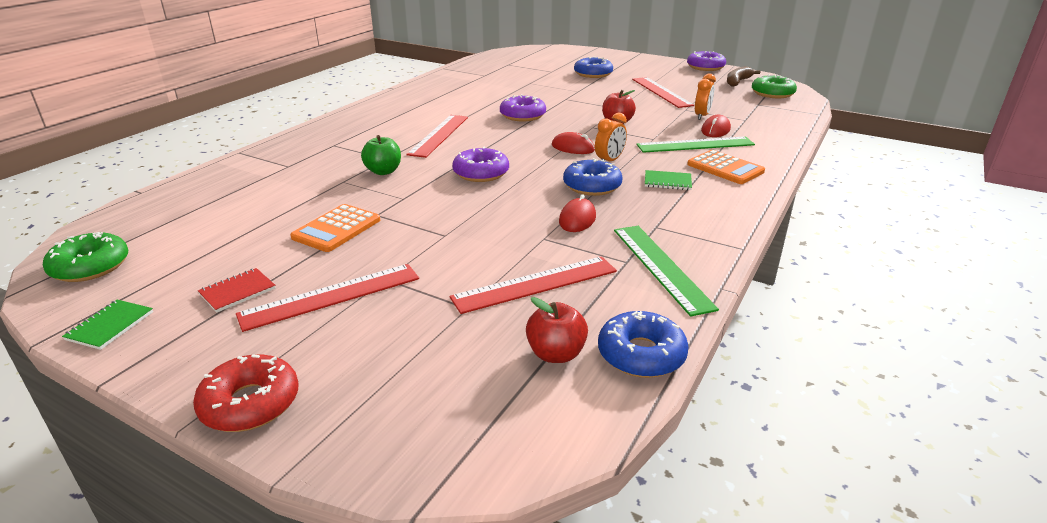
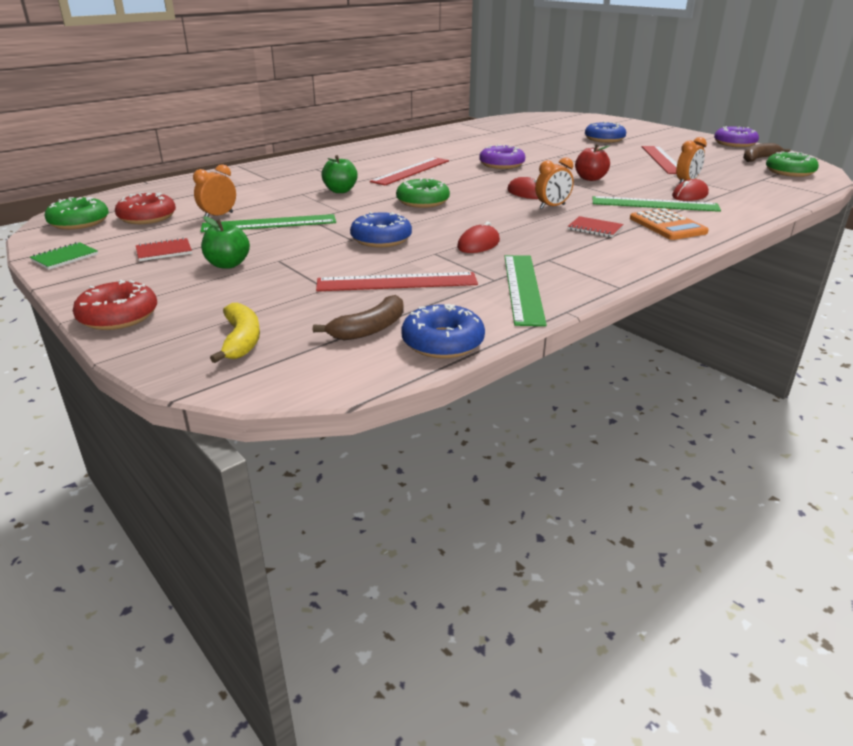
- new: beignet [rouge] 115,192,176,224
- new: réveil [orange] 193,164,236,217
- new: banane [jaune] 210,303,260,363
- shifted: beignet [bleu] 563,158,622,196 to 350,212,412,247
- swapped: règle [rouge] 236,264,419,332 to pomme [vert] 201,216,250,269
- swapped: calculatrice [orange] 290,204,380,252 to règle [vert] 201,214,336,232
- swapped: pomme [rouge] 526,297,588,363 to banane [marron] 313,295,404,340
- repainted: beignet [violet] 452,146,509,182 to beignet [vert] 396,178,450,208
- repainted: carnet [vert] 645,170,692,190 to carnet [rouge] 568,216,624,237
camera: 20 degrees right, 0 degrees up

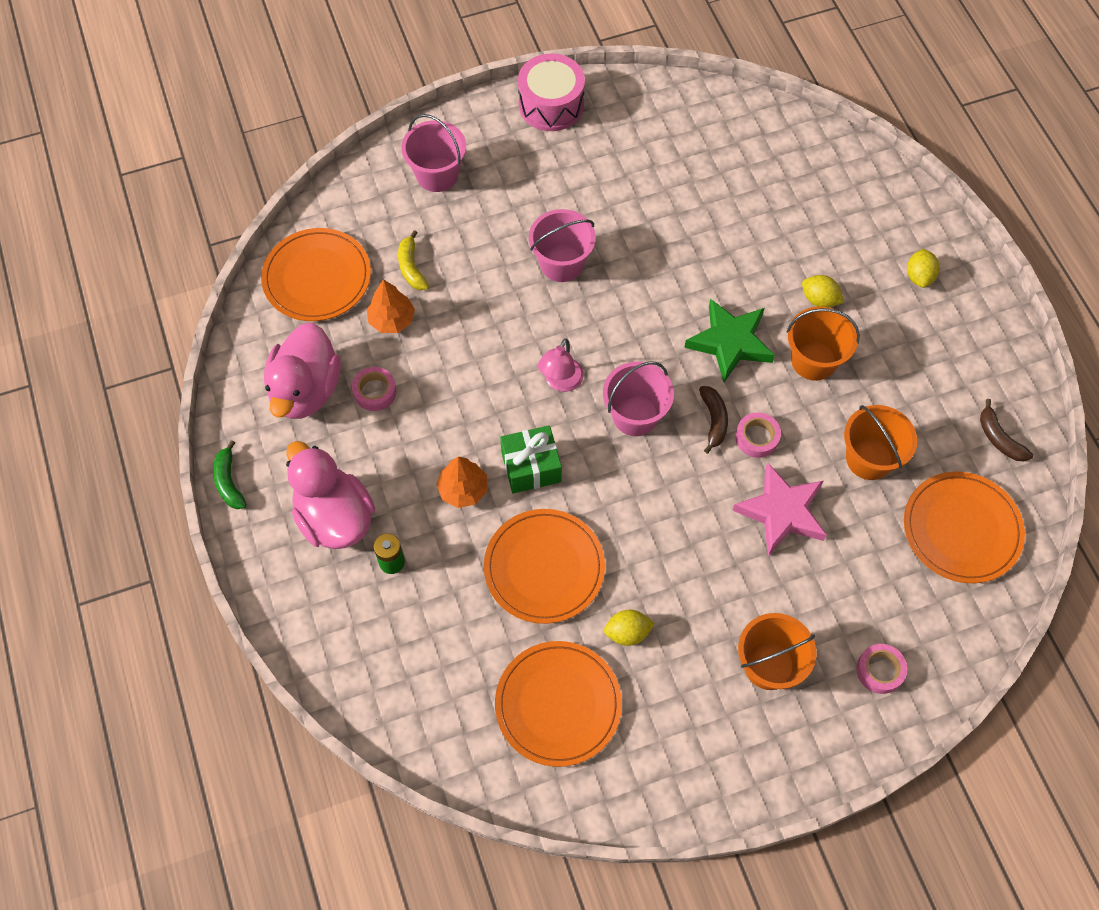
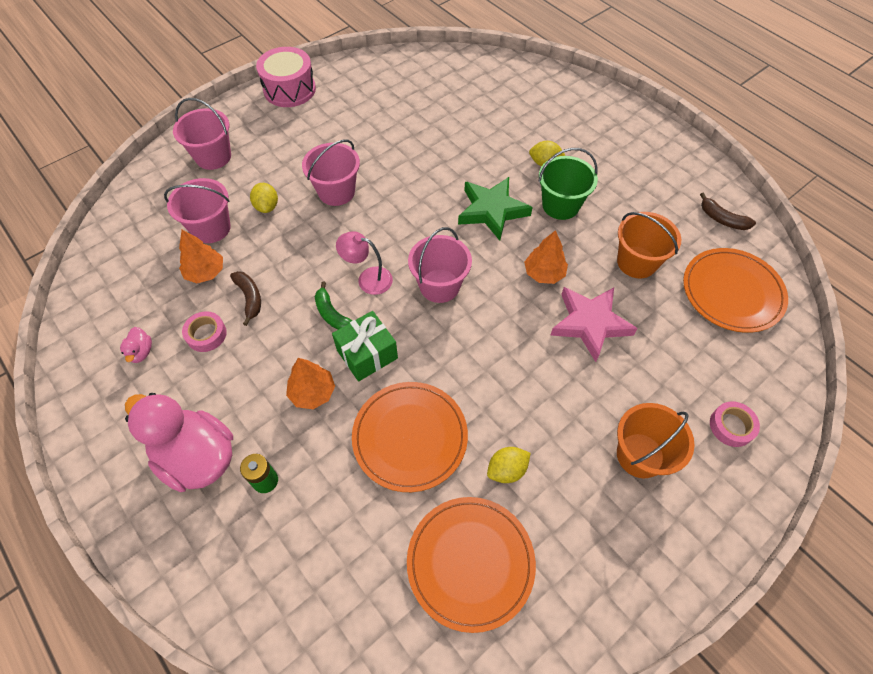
- gone: assiette [orange] 261,228,371,321
- shifted: banane [vert] 213,440,247,509 to 315,281,352,330
- shifted: banane [marron] 699,386,728,454 to 230,271,261,326
- shifted: citron [jaune] 907,249,940,288 to 250,183,278,213
- swapped: banane [jaune] 398,230,429,290 to seau [rose] 164,178,231,243
- swapped: ruban adhésif [rose] 735,412,781,458 to arbre [orange] 524,230,568,284
- repainted: seau [orange] 787,306,860,381 to seau [vert] 538,148,598,220
- rotated: lampe [rose] 538,338,584,392 = 336,231,393,295 105 degrees clockwise
- scaled: canard [rose] 264,323,341,419 = 120,327,152,363 x0.40
camera: 20 degrees left, 5 degrees down

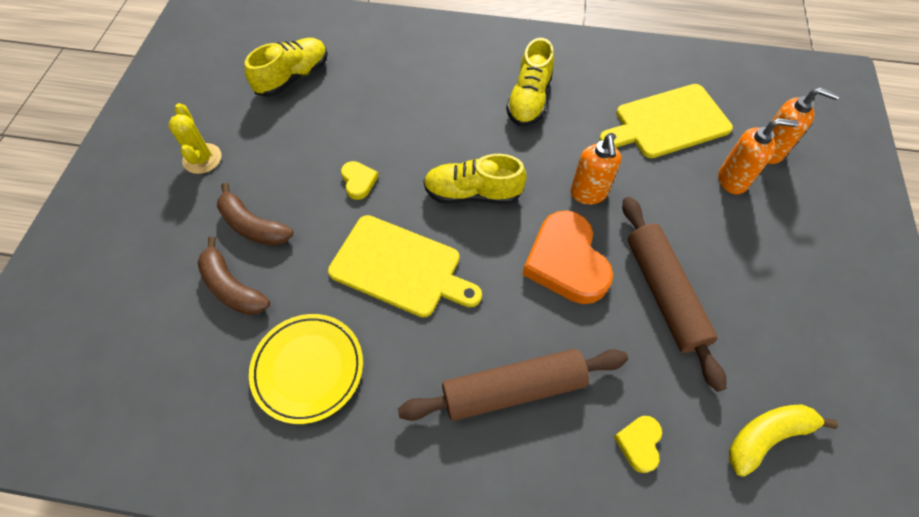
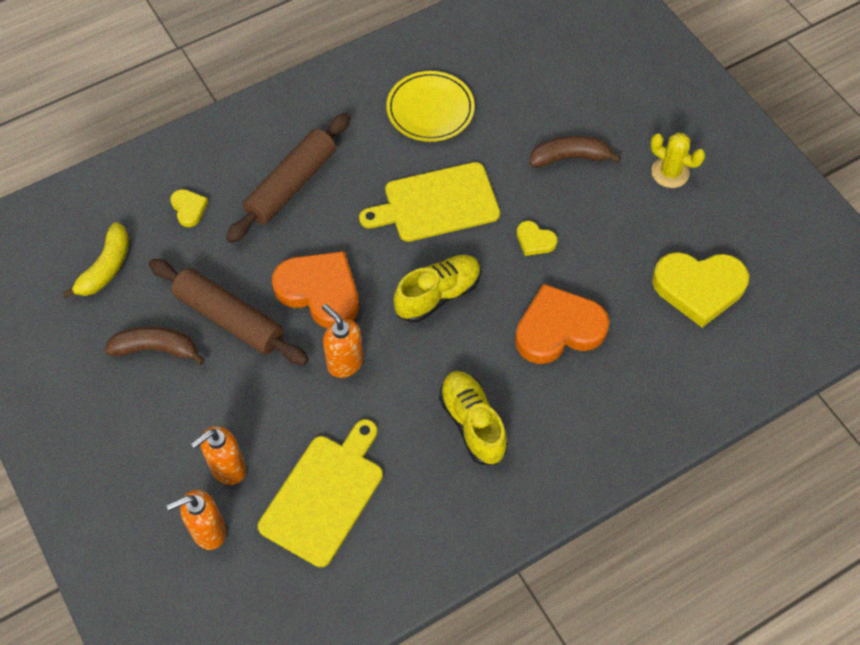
- new: cœur [orange] 515,284,609,364
- shifted: banane [marron] 197,236,270,315 to 105,326,205,365
- swapped: chaussure [jaune] 245,38,328,97 to cœur [jaune] 652,252,749,328
camera: 140 degrees right, 0 degrees up

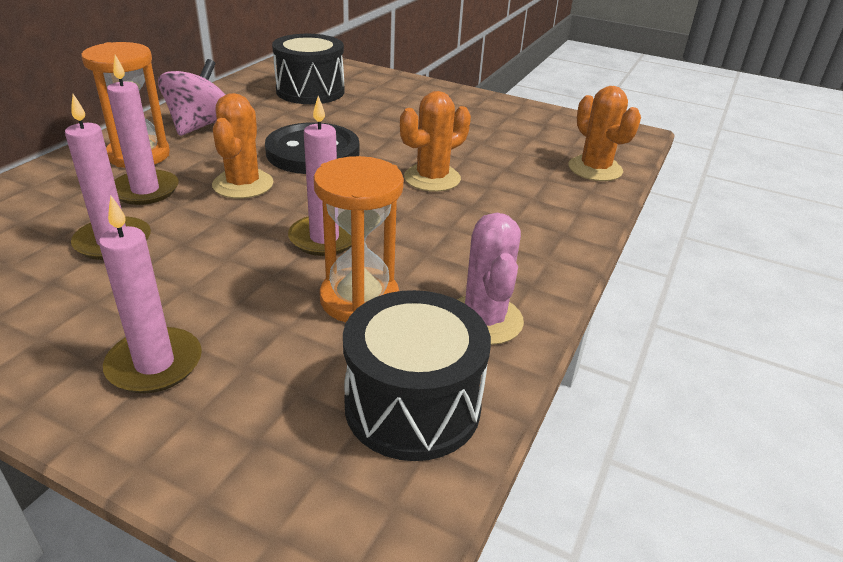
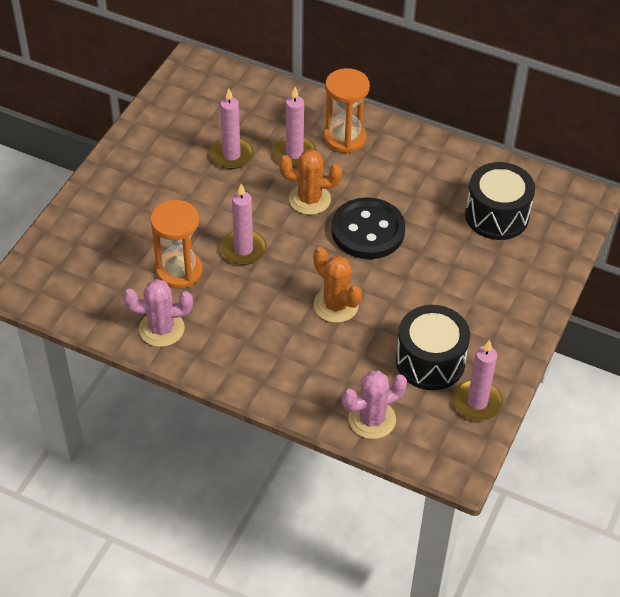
- gone: toupie [rose] 158,59,226,136
- shifted: bougie [rose] 99,196,202,393 to 453,340,503,421
- shifted: tambour [noir] 343,290,491,461 to 396,305,470,390
- repainted: cactus [orange] 568,86,641,181 to cactus [rose] 342,371,407,439
camera: 90 degrees right, 15 degrees up

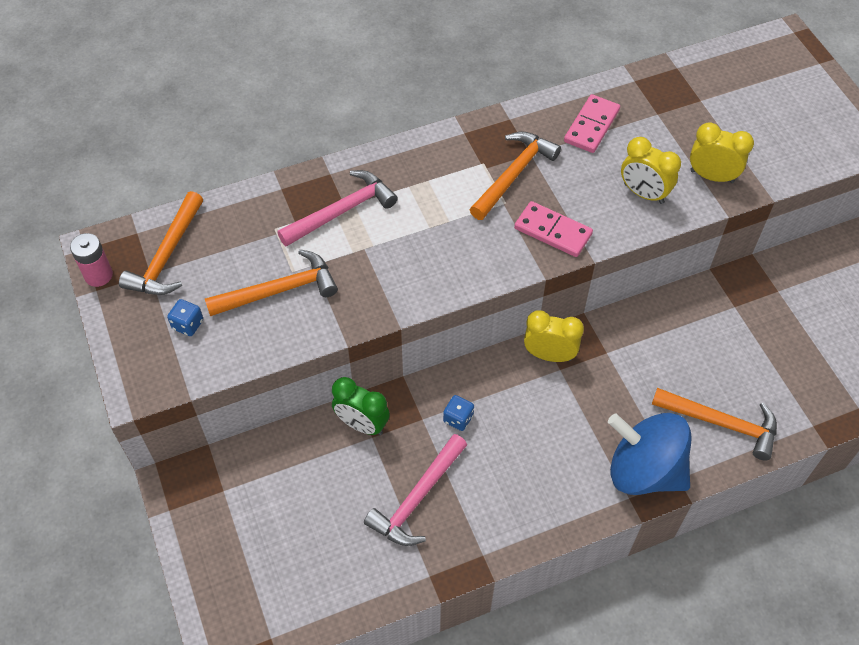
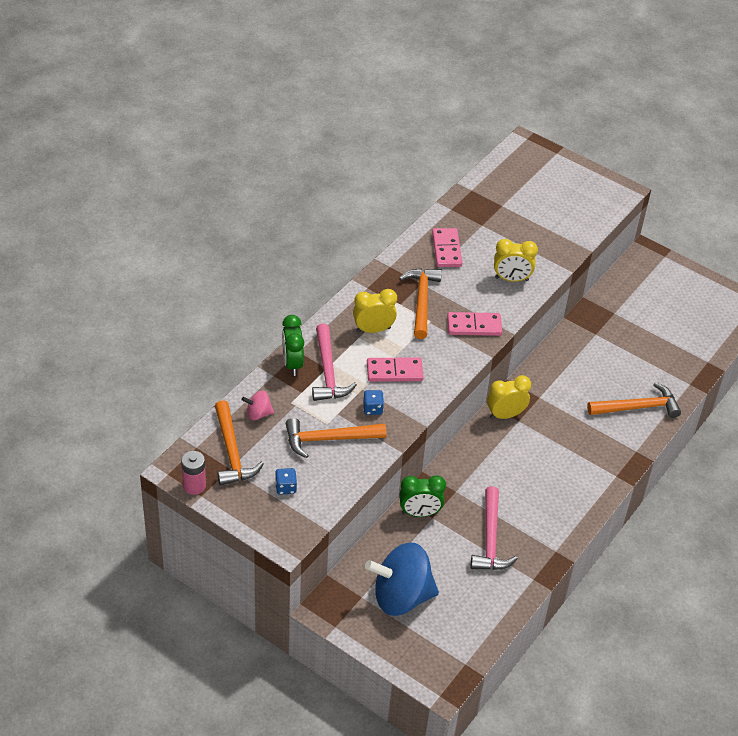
- new: toupie [rose] 242,391,274,420
- new: réveil [vert] 282,315,304,376
- new: domino [rose] 367,357,423,382
- shifted: dé [bleu] 443,395,474,431 to 363,390,384,415
- shifted: toupie [bleu] 608,413,692,495 to 365,543,439,616
- shifted: réveil [jaune] 690,122,754,183 to 353,289,397,333
- rotated: marteau [orange] 205,249,338,316 = 286,418,386,458 135 degrees counterclockwise
- rotated: marteau [rose] 277,170,398,247 = 312,323,357,401 150 degrees clockwise
camera: 35 degrees left, 10 degrees down

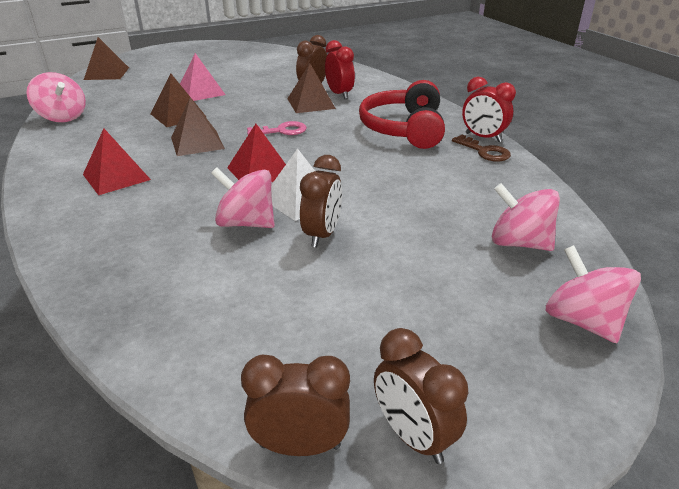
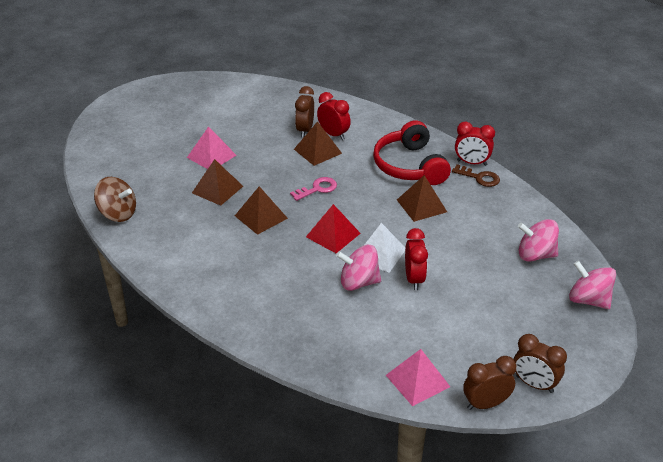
- gone: pyramide [rouge] 83,128,151,195
- new: pyramide [rose] 386,349,450,406
- shifted: pyramide [marron] 84,37,129,80 to 397,175,447,222
- repainted: toupie [rose] 26,72,86,122 to toupie [marron] 94,177,136,222
- repainted: réveil [marron] 300,155,342,248 to réveil [rouge] 405,228,428,290
camera: 20 degrees left, 5 degrees up

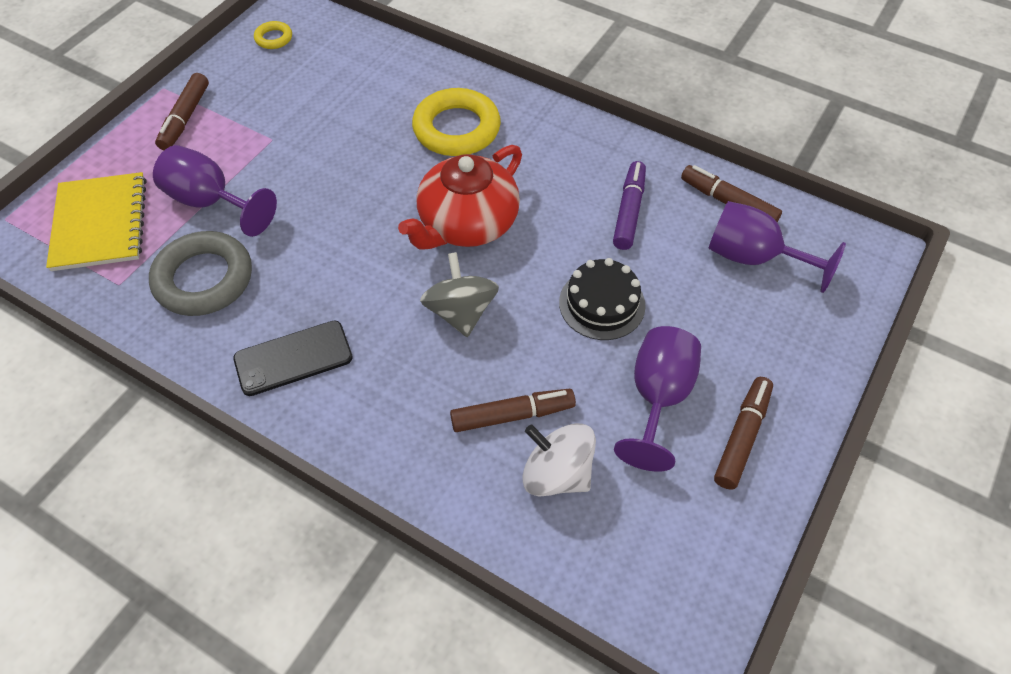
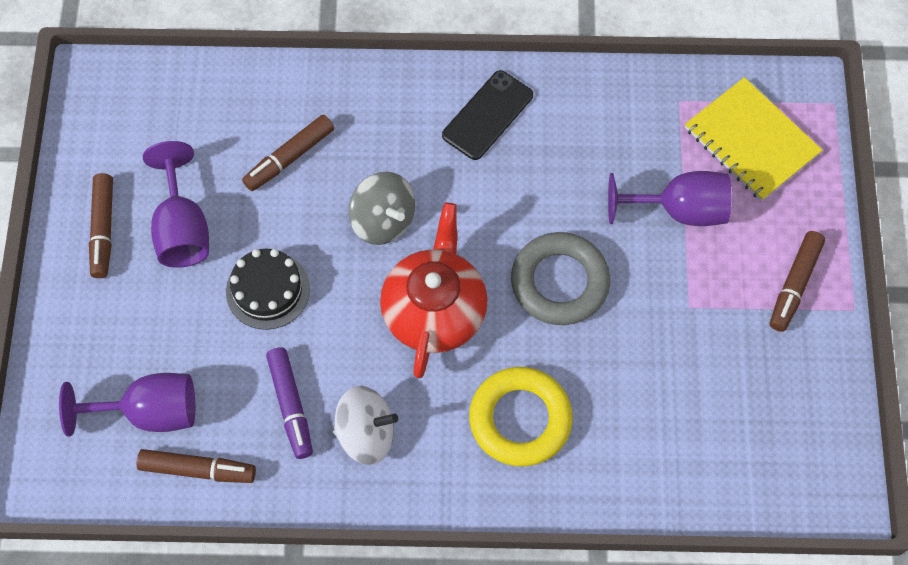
- gone: anneau [jaune] 254,21,292,49
- shifted: anneau [gris] 149,231,252,316 to 511,232,610,325
- shifted: toupie [blanc] 522,423,596,497 to 333,386,398,465
- rotated: feutre [marron] 155,73,209,150 = 770,231,825,332 135 degrees counterclockwise
camera: 150 degrees right, 10 degrees up

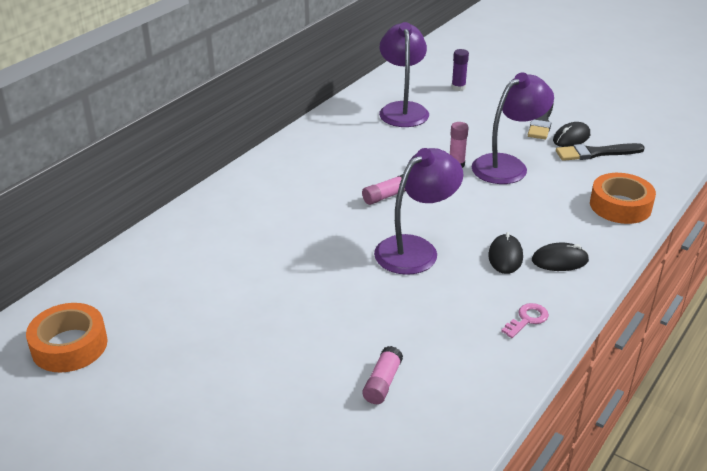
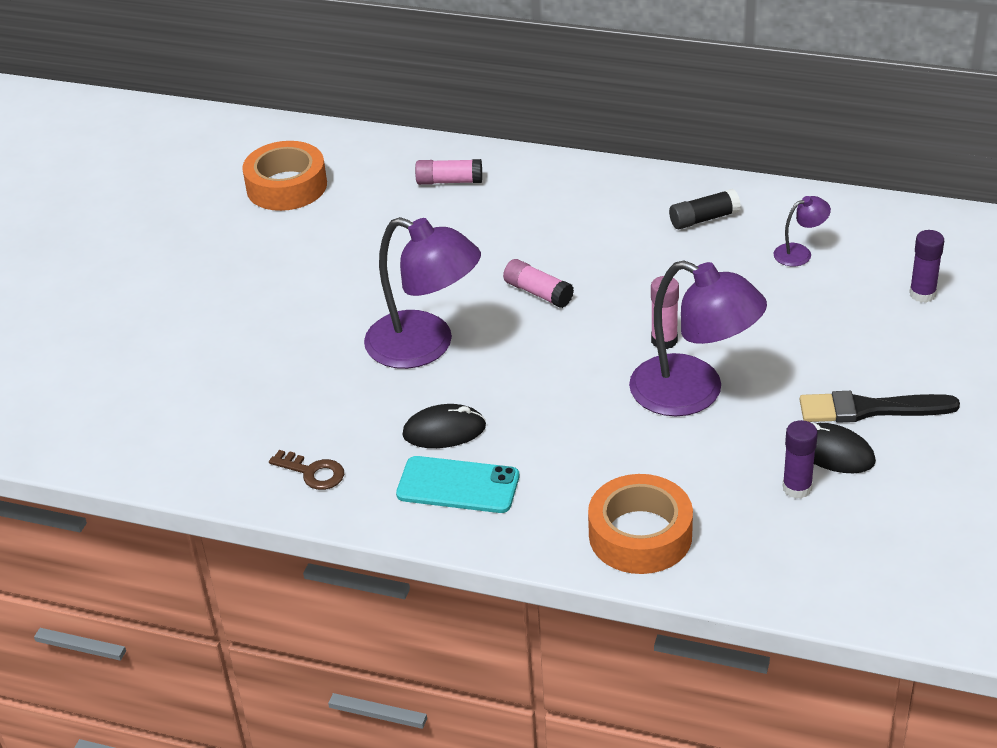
- new: bâton de colle [noir] 669,189,741,229
- shifted: ruban adhésif [orange] 26,303,108,373 to 242,141,327,211
- shifted: bâton de colle [rose] 362,346,403,404 to 415,159,482,185
- swapped: souris [noir] 532,243,589,271 to téléphone [turquoise] 396,456,519,513
- swapped: pinceau [noir] 556,143,645,161 to bâton de colle [violet] 783,420,818,499
- repainted: clé [rose] 501,303,549,338 to clé [marron] 269,450,344,490
- scaled: lampe [violet] 379,22,429,127 = 773,196,831,267 x0.44
camera: 75 degrees right, 5 degrees up

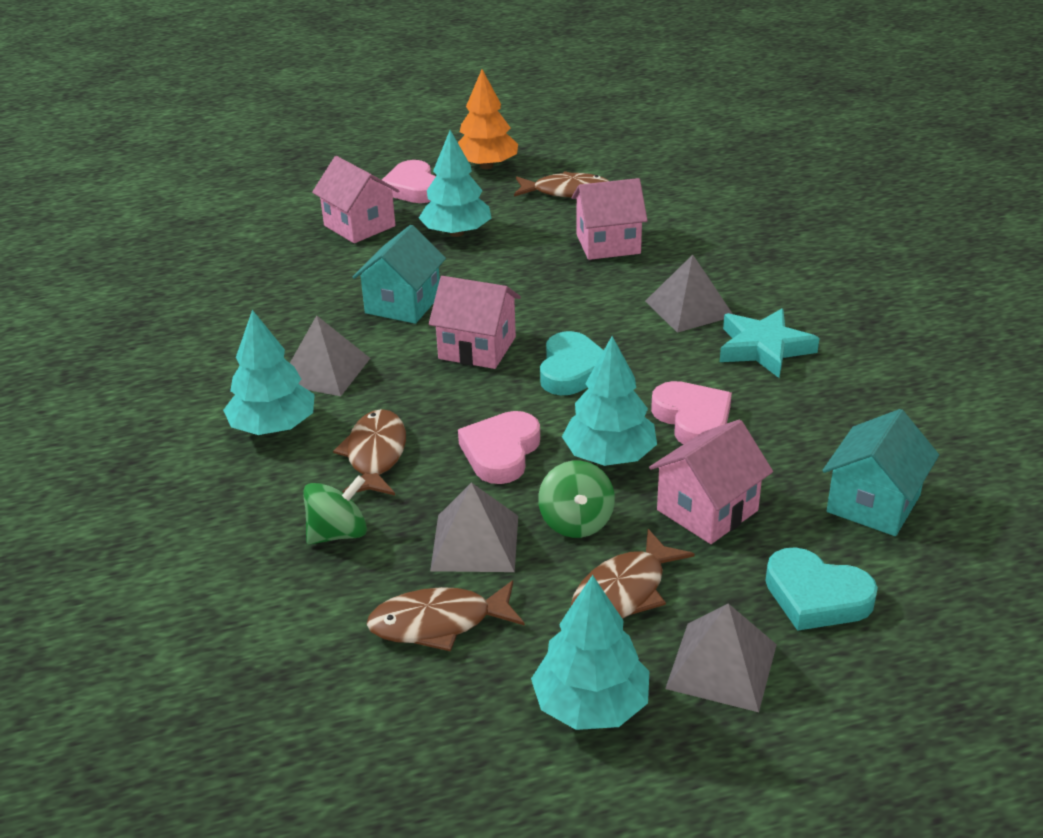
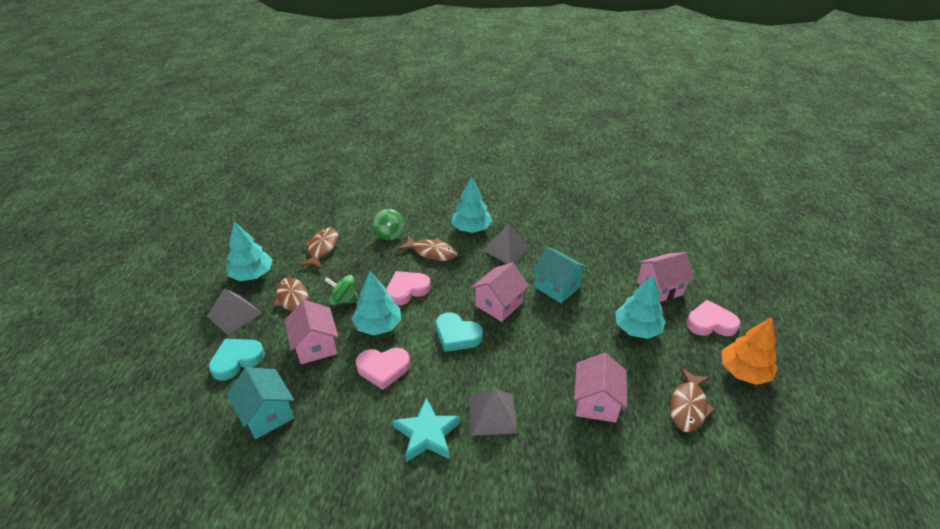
- gone: pyramide [gris] 430,482,518,572
- rotated: cœur [rose] 458,411,540,484 = 386,271,431,306 75 degrees counterclockwise
camera: 110 degrees right, 5 degrees up

